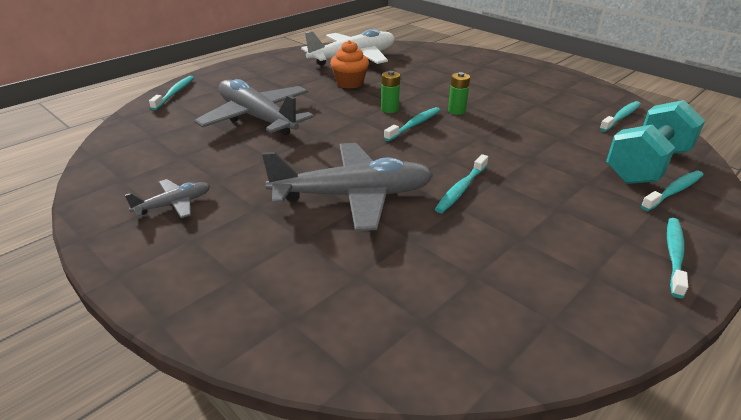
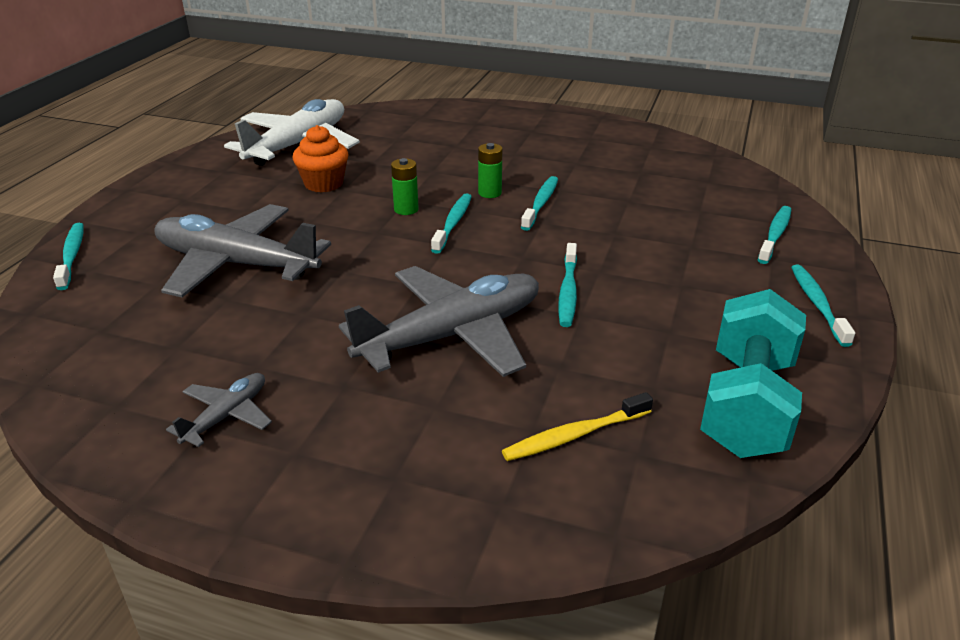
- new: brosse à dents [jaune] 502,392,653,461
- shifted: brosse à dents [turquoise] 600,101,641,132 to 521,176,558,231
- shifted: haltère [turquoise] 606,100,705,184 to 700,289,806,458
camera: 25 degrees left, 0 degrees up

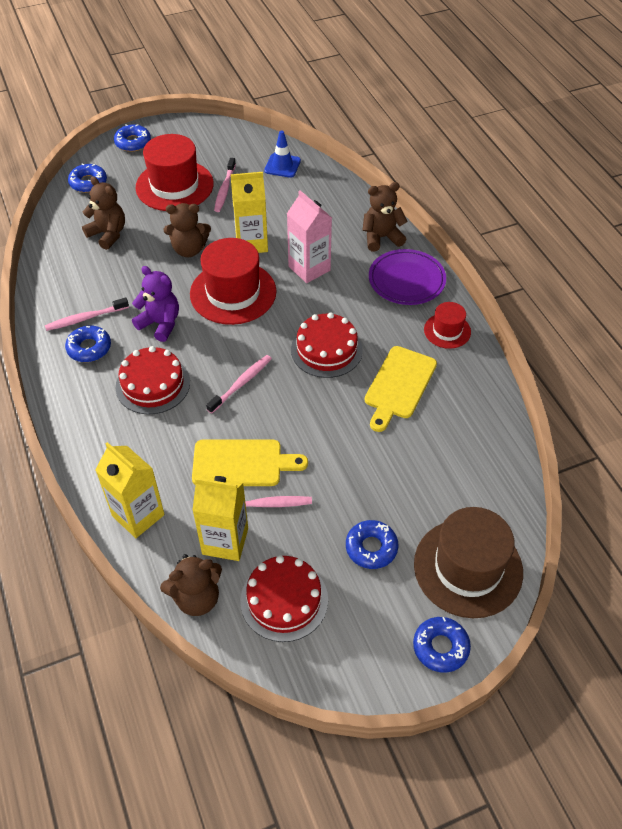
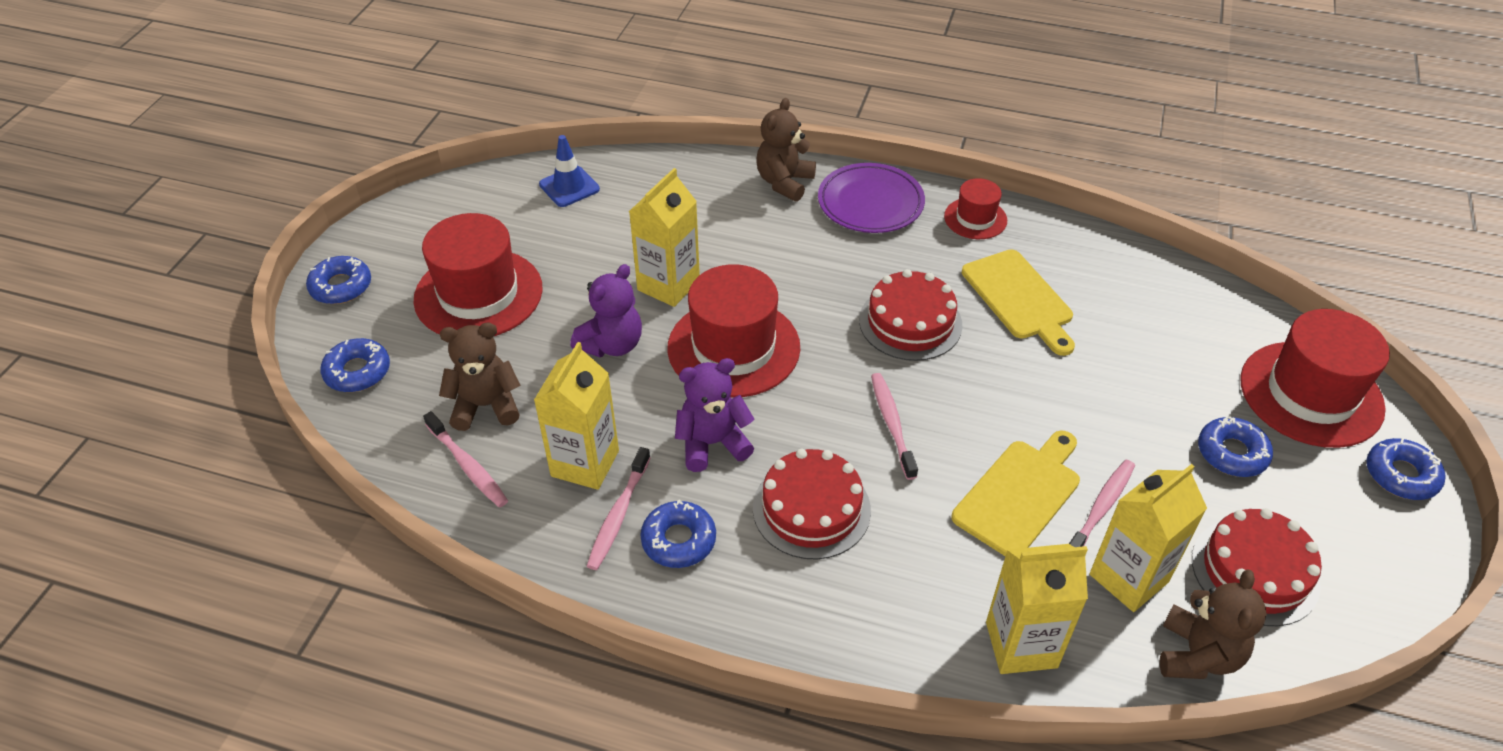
- gone: brique de lait [rose] 287,190,332,283
- new: brique de lait [jaune] 534,342,619,490
- shifted: brosse à dents [rose] 214,158,236,212 to 423,411,508,508
- repainted: ours en peluche [marron] 164,203,211,257 to ours en peluche [violet] 570,264,642,357
- repainted: chapeau [marron] 414,507,523,618 to chapeau [rouge] 1240,309,1390,448
camera: 50 degrees left, 5 degrees down

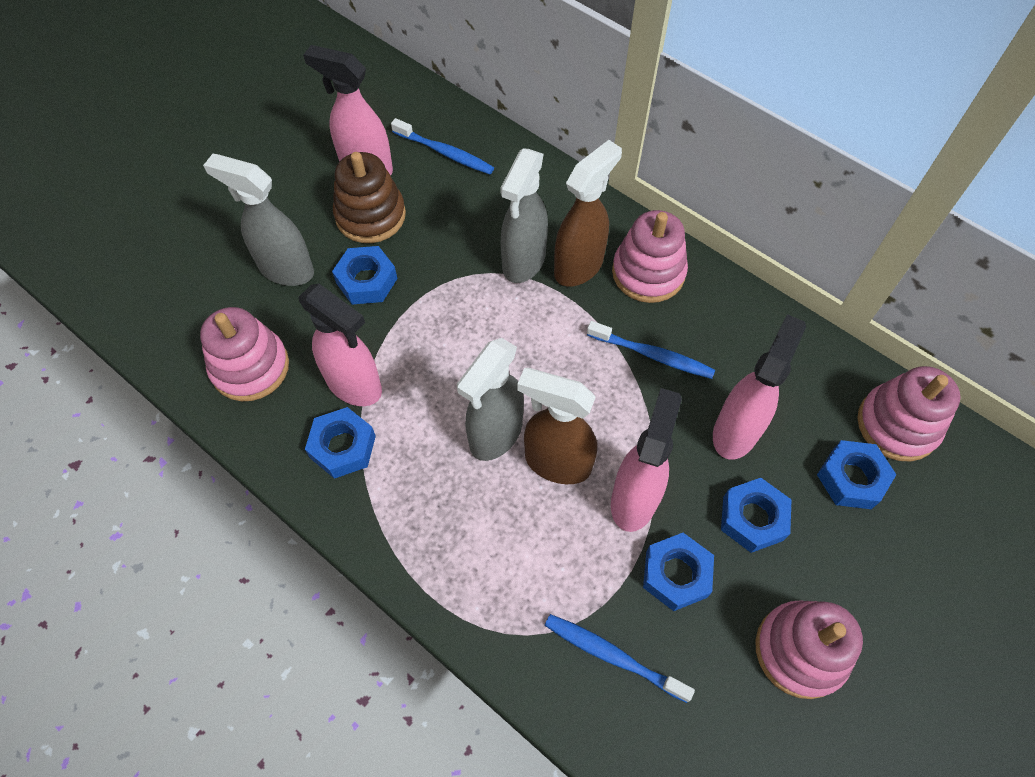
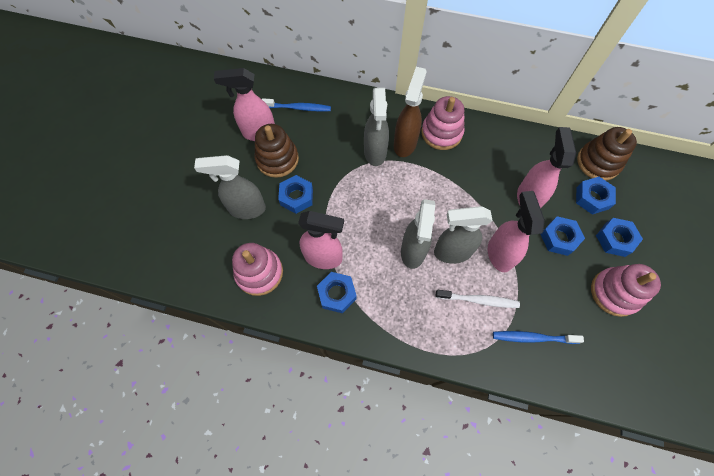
- gone: brosse à dents [bleu] 587,321,715,379
- new: brosse à dents [blanc] 436,290,520,308
- shifted: écrou [bleu] 643,533,714,611 to 596,218,643,257
- repainted: vaporisateur [marron] 517,368,597,484 to vaporisateur [gris] 434,206,493,264
- repainted: jouet à empiler [rose] 857,366,961,461 to jouet à empiler [marron] 577,127,637,181
camera: 25 degrees left, 5 degrees up

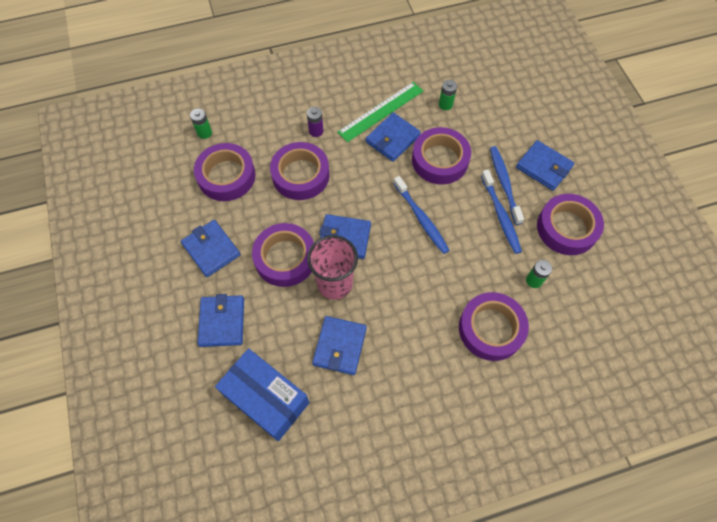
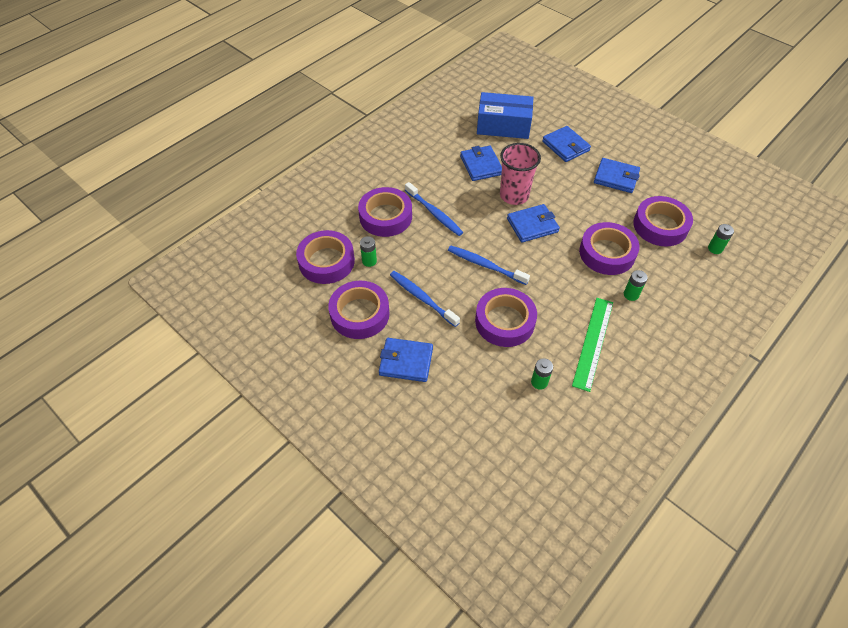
- gone: portefeuille [bleu] 366,113,421,162
- shifted: ruban adhésif [violet] 252,223,314,287 to 296,230,355,284
- shifted: brosse à dents [bleu] 490,146,524,225 to 405,182,463,236
- repainted: pile [violet] 307,107,324,137 to pile [vert] 624,270,648,301
camera: 150 degrees right, 10 degrees down

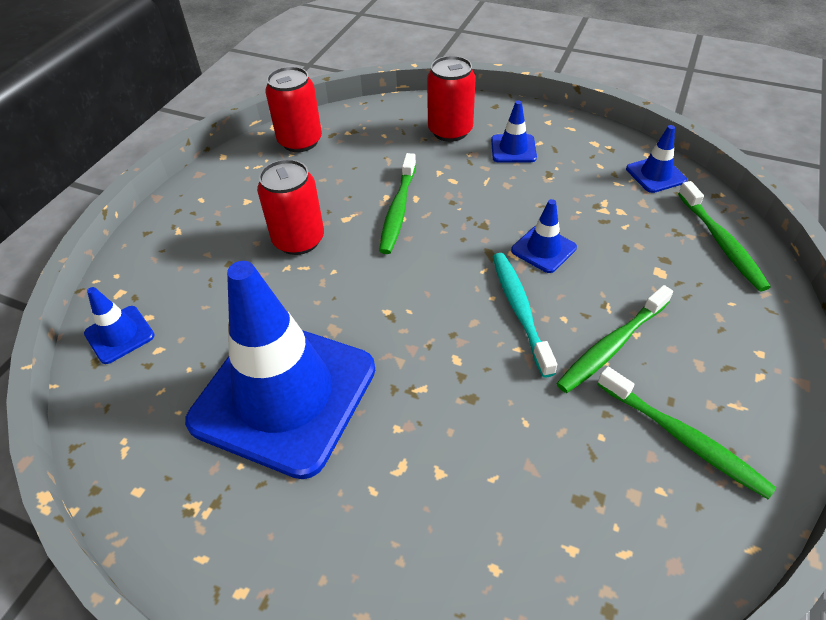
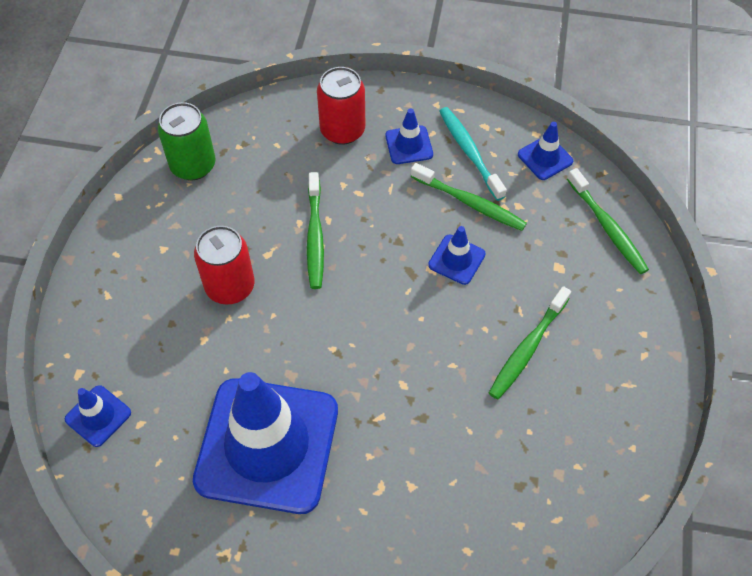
- shifted: brosse à dents [turquoise] 493,253,557,378 to 439,107,507,201
- shifted: brosse à dents [vert] 597,367,776,499 to 411,163,527,231
- repainted: canette [rouge] 265,66,322,152 to canette [vert] 158,102,216,180
camera: 15 degrees left, 10 degrees up

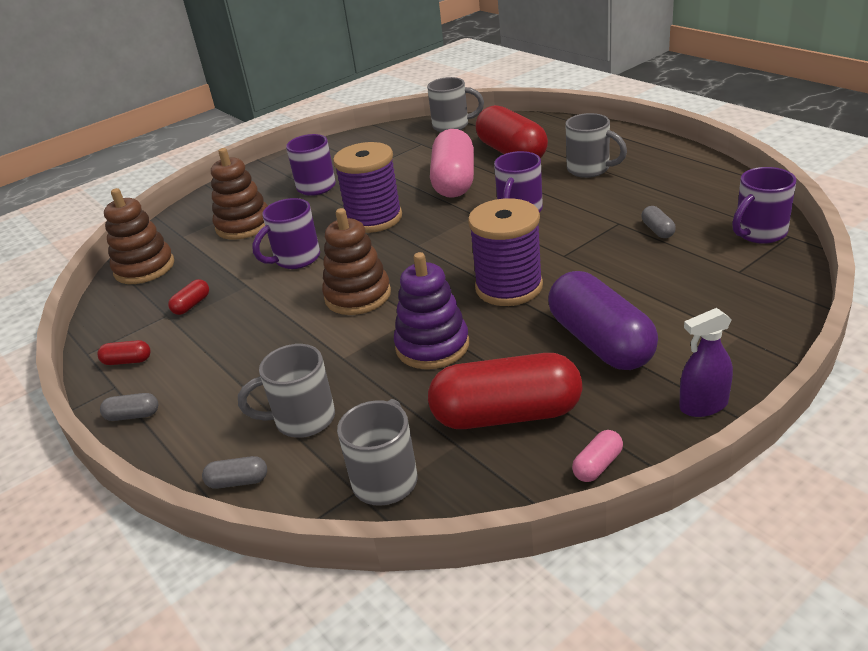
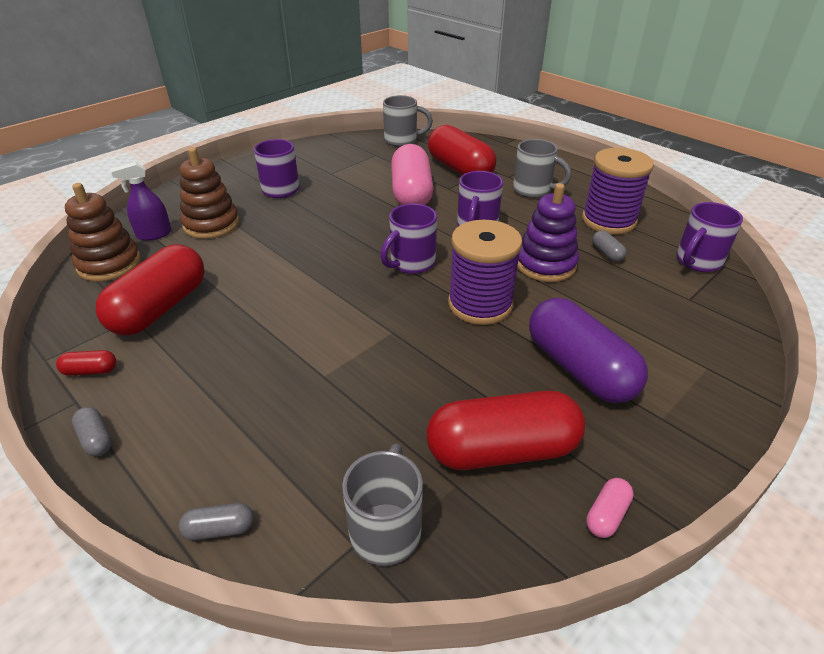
- gone: tasse [gris] 238,344,335,438
- gone: jouet à empiler [marron] 322,208,391,315
- shifted: tasse [violet] 252,198,320,269 to 380,204,437,274
- shifted: bobine [violet] 333,142,402,233 to 582,148,654,235
- shifted: jouet à empiler [violet] 394,252,469,369 to 517,183,579,282
- shifted: vaporisateur [violet] 679,308,733,417 to 111,162,171,241
- rotated: gélule [gris] 100,393,158,421 = 72,407,112,457 60 degrees clockwise
- scaled: gélule [rouge] 168,279,209,315 = 96,244,205,336 x2.45
camera: 10 degrees left, 5 degrees up

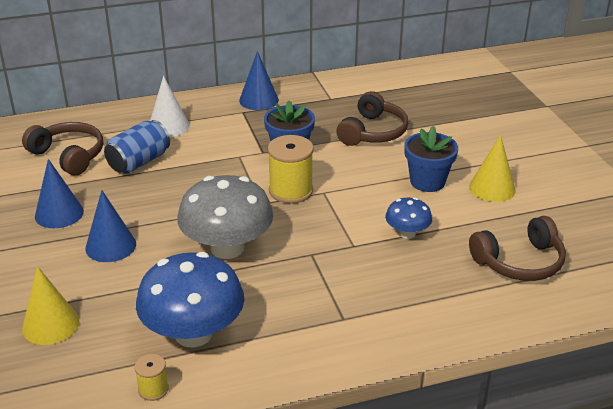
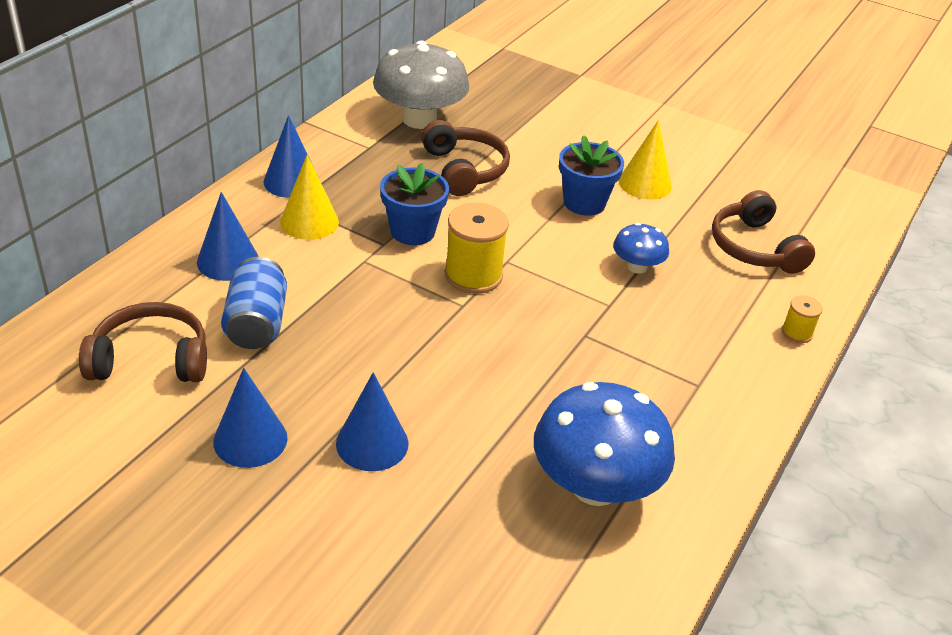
- shifted: cône [jaune] 22,266,79,345 to 280,155,339,240
- shifted: bobine [jaune] 134,354,169,401 to 782,295,823,343
- shifted: champignon [gris] 177,175,273,259 to 373,40,469,129
- repainted: cône [blanc] 150,76,190,137 to cône [bleu] 197,192,259,281
- rotated: casque audio [marron] 469,216,566,281 = 712,190,815,274 135 degrees clockwise
camera: 45 degrees left, 5 degrees up

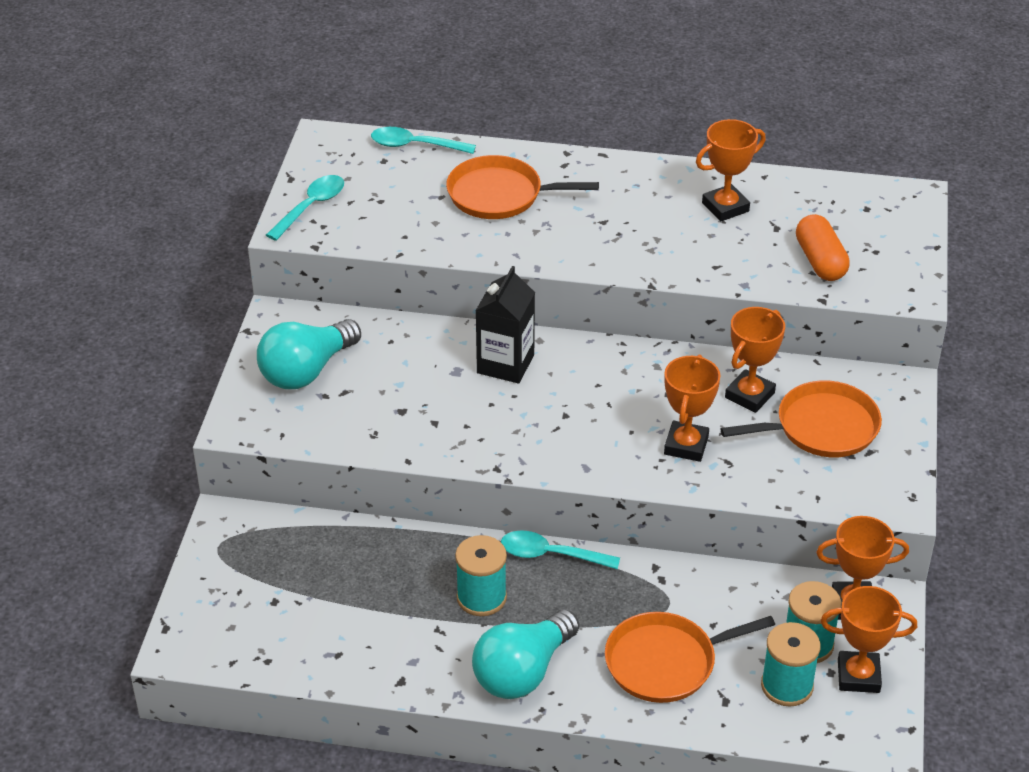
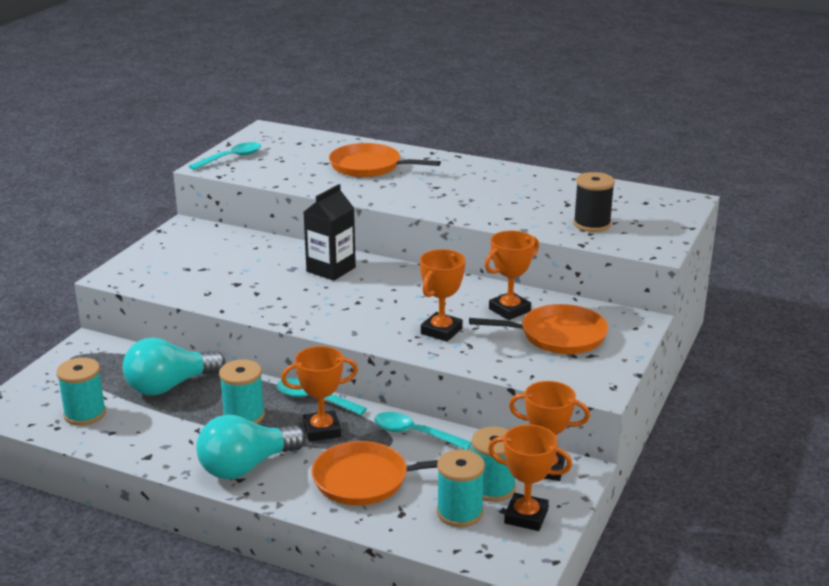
- new: bobine [turquoise] 56,358,106,426
- shifted: ampoule [turquoise] 257,319,361,389 to 123,338,225,395
- shifted: cuillère [turquoise] 371,127,476,154 to 374,412,472,450
- shifted: trophée [orange] 696,119,766,221 to 281,346,358,441
- swapped: gélule [orange] 796,214,850,281 to bobine [noir] 573,172,615,232
camera: 15 degrees right, 15 degrees down

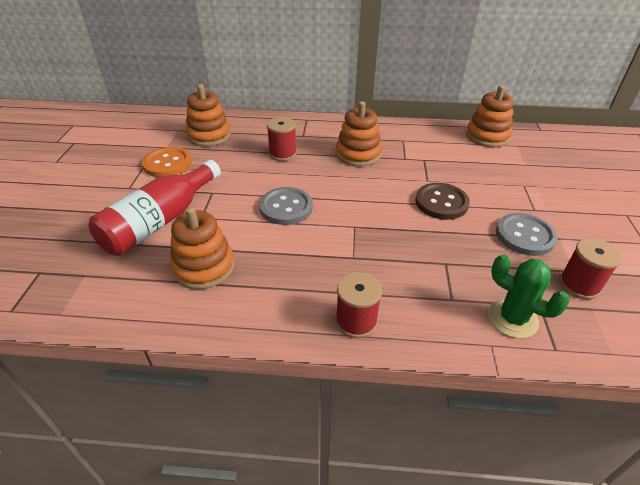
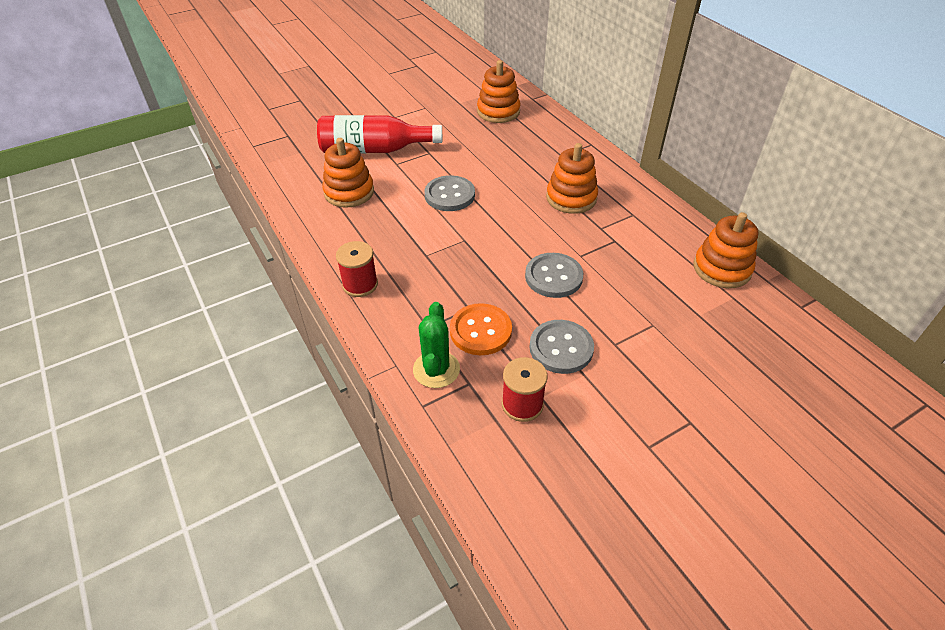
- gone: bobine [rouge] 267,117,297,161
- shifted: bouton [orange] 142,147,192,177 to 450,303,512,355
- repainted: bouton [marron] 415,183,470,220 to bouton [gris] 525,253,584,298
camera: 55 degrees right, 5 degrees up

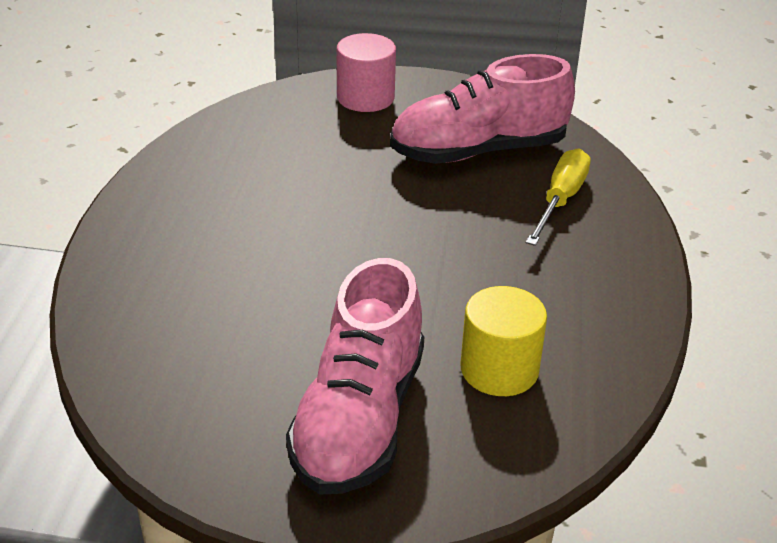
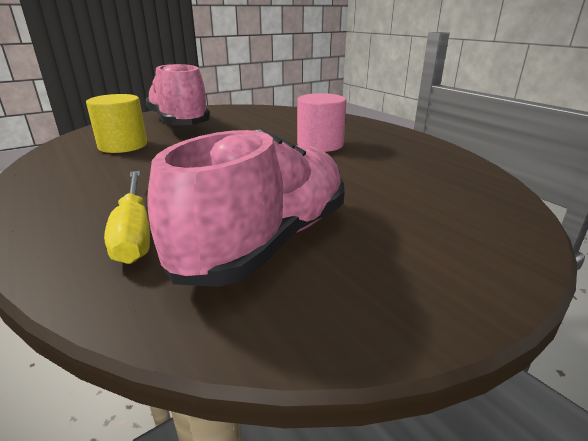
- shifted: cylindre [rose] 337,33,396,112 to 297,93,347,152
camera: 140 degrees right, 10 degrees down

